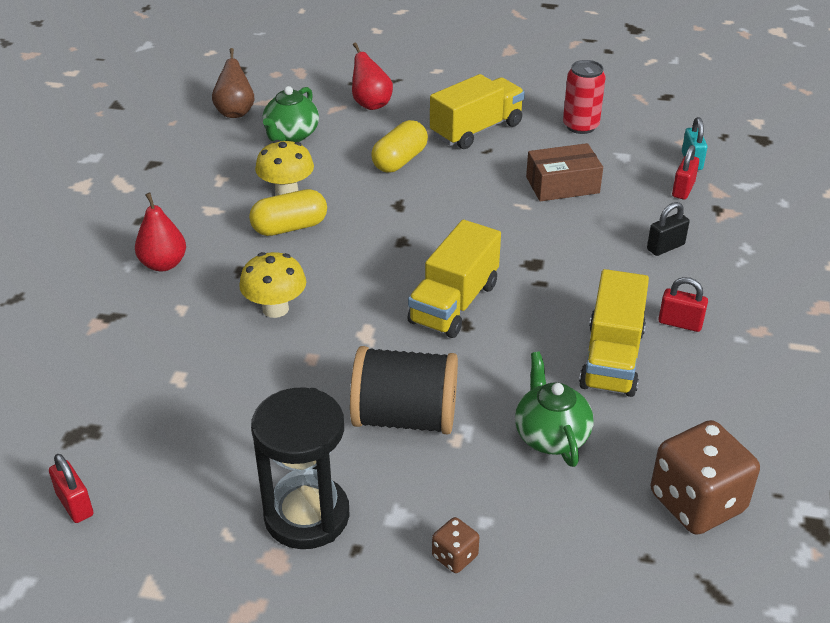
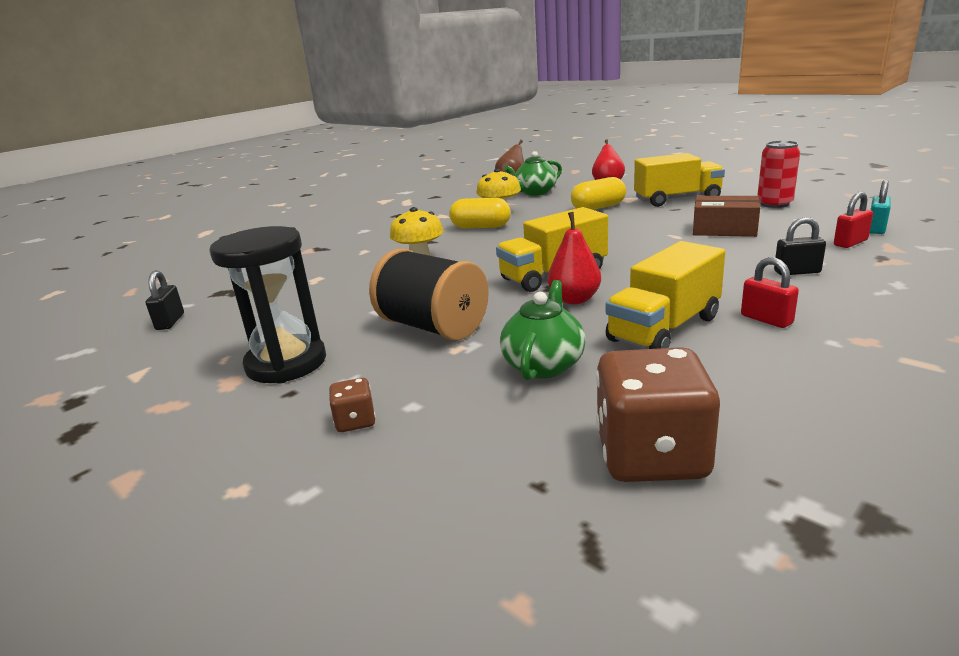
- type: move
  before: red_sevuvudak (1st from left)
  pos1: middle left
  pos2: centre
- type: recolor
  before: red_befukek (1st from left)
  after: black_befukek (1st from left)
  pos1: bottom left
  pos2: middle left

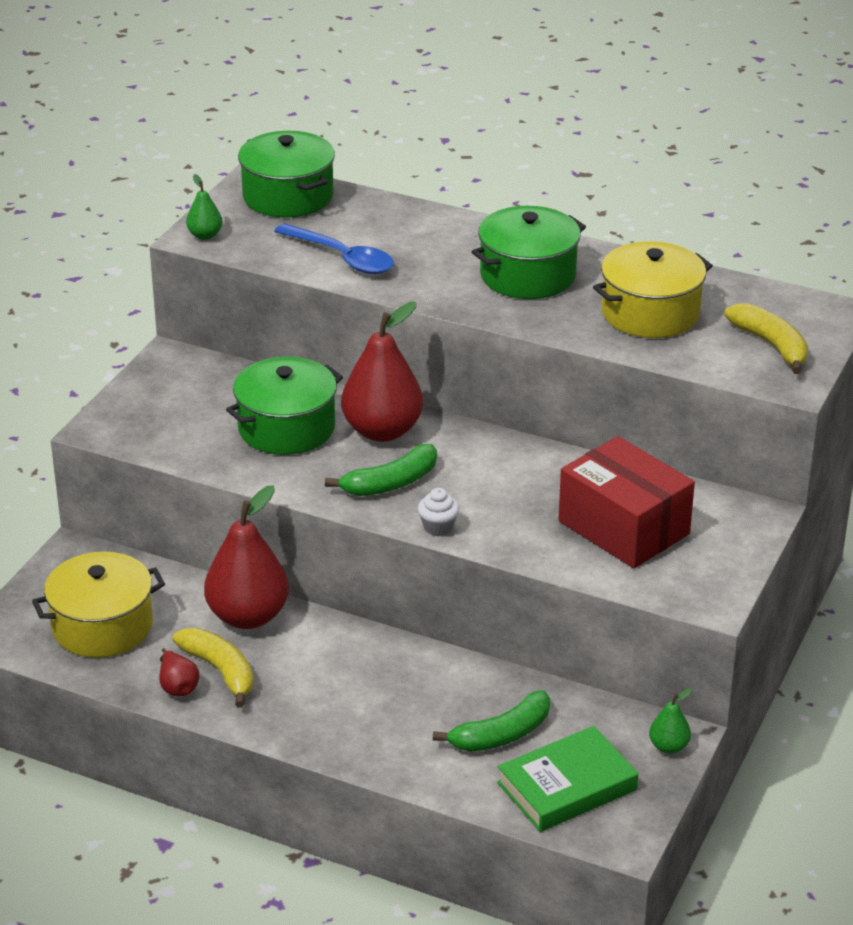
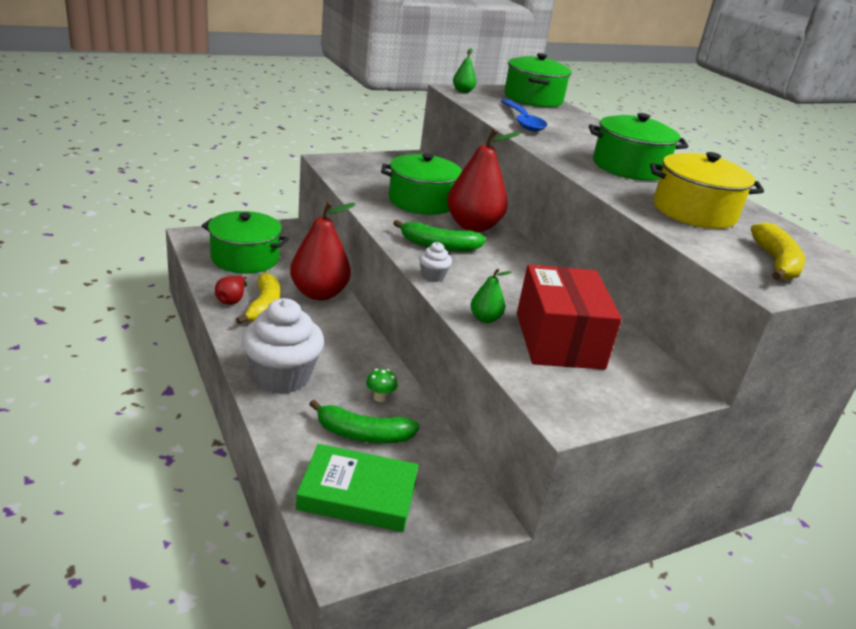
- type: insert
  after: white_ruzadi (1st from left)
  pos2: middle left
- type: insert
  after: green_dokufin
  pos2: centre
- type: move
  before: green_sevuvudak (2nd from left)
  pos1: bottom right
  pos2: centre
- type: recolor
  before: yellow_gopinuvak (1st from left)
  after: green_gopinuvak (1st from left)
  pos1: middle left
  pos2: middle left

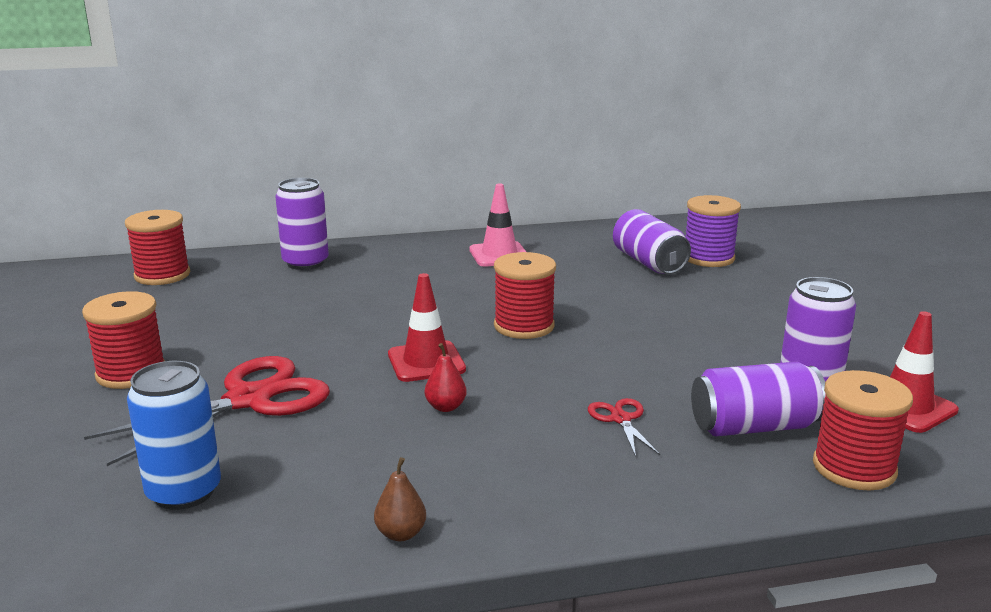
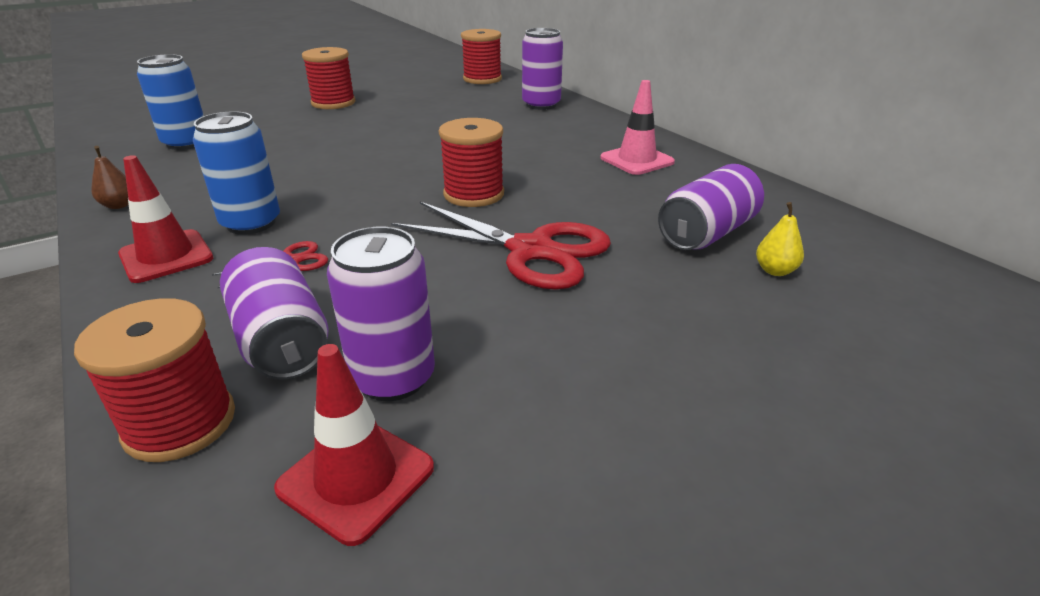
- type: delete
  before: red_sevuvudak
  pos1: centre
- type: insert
  after: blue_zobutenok (2nd from left)
  pos2: top left
- type: move
  before: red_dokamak (1st from left in the first image)
  after: red_dokamak (2nd from left)
  pos1: bottom left
  pos2: centre
- type: move
  before: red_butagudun (1st from left)
  pos1: centre
  pos2: middle left
- type: replace
  before: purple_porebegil
  after: yellow_sevuvudak
  pos1: middle right
  pos2: middle right

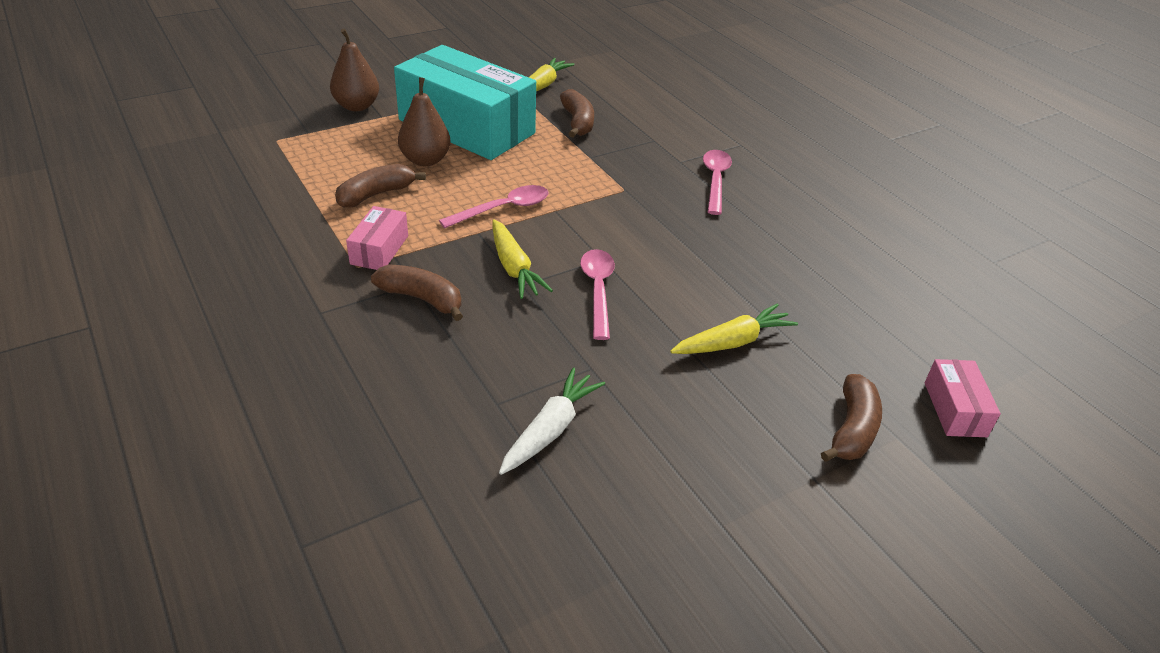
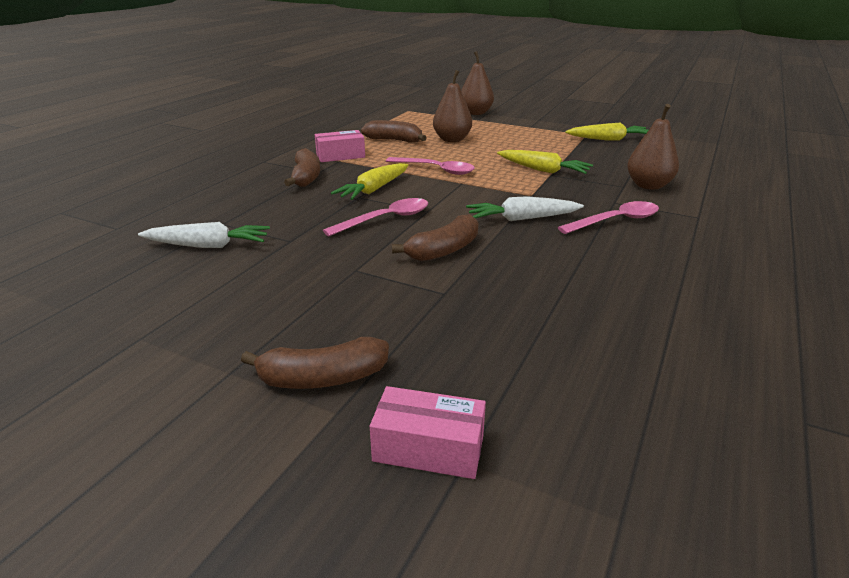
- type: delete
  before: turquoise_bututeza
  pos1: top centre
- type: insert
  after: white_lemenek (2nd from left)
  pos2: centre
- type: insert
  after: brown_sevuvudak (3rd from left)
  pos2: top right
- type: move
  before: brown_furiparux (3rd from left in the first image)
  after: brown_furiparux (4th from left)
  pos1: top centre
  pos2: centre
- type: move
  before: yellow_lemenek (3rd from left in the first image)
  after: yellow_lemenek (2nd from left)
  pos1: centre
  pos2: top centre
- type: rotate
  before: pink_bututeza (2nd from left)
  pos1: middle right
  pos2: bottom centre
  turn: 45

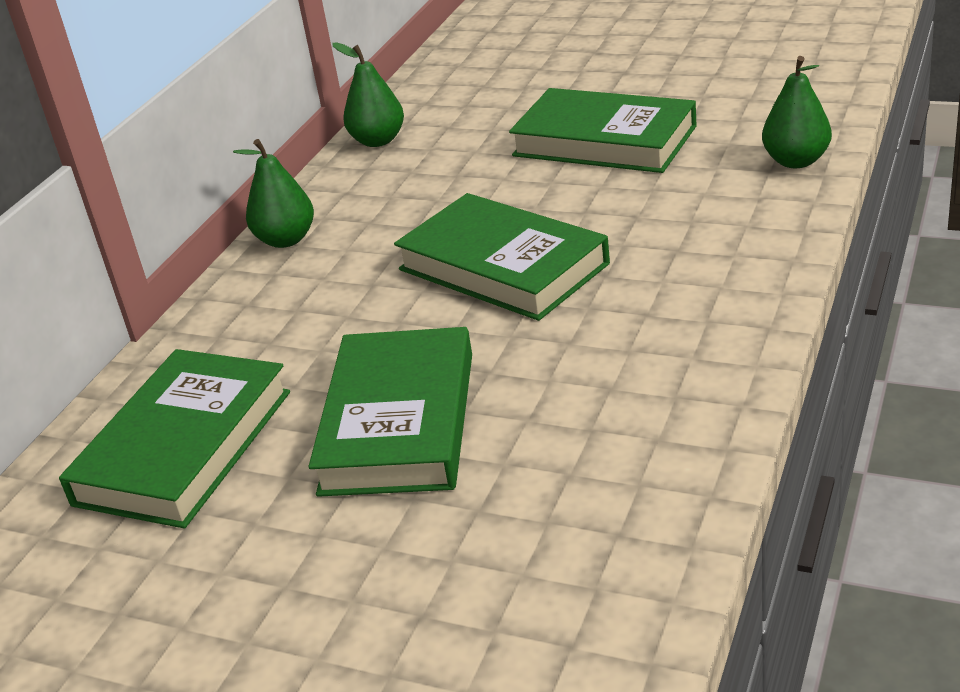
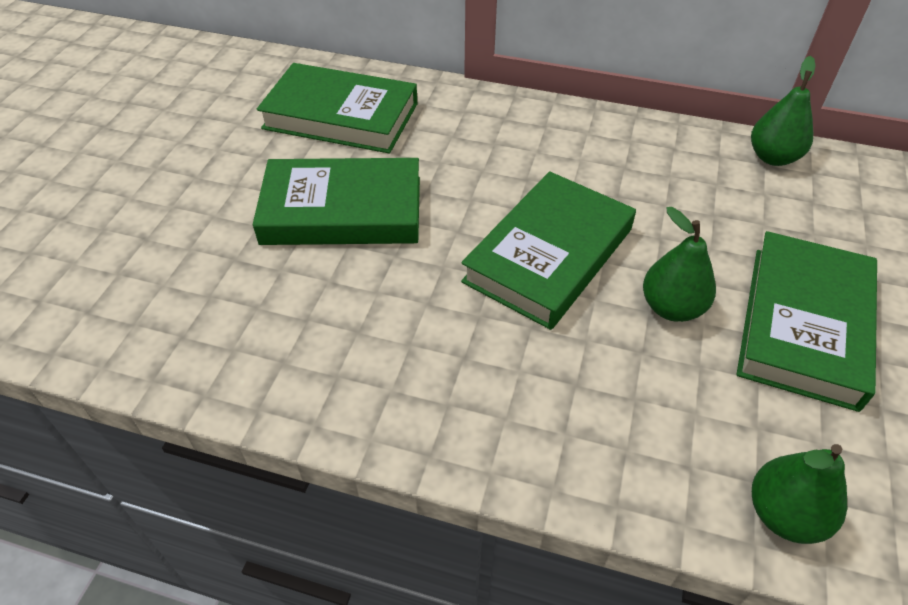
- type: move
  before: green_sevuvudak (1st from left)
  pos1: top left
  pos2: middle right

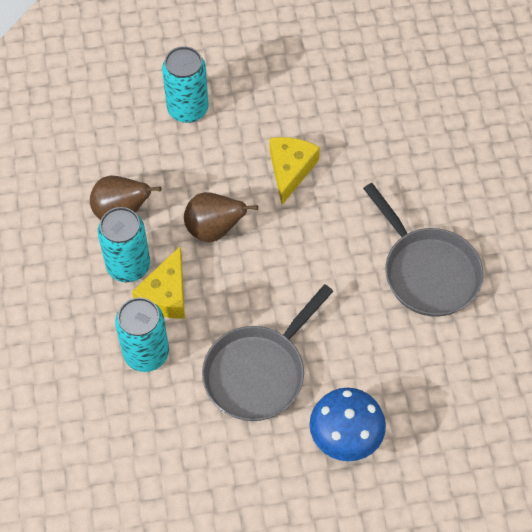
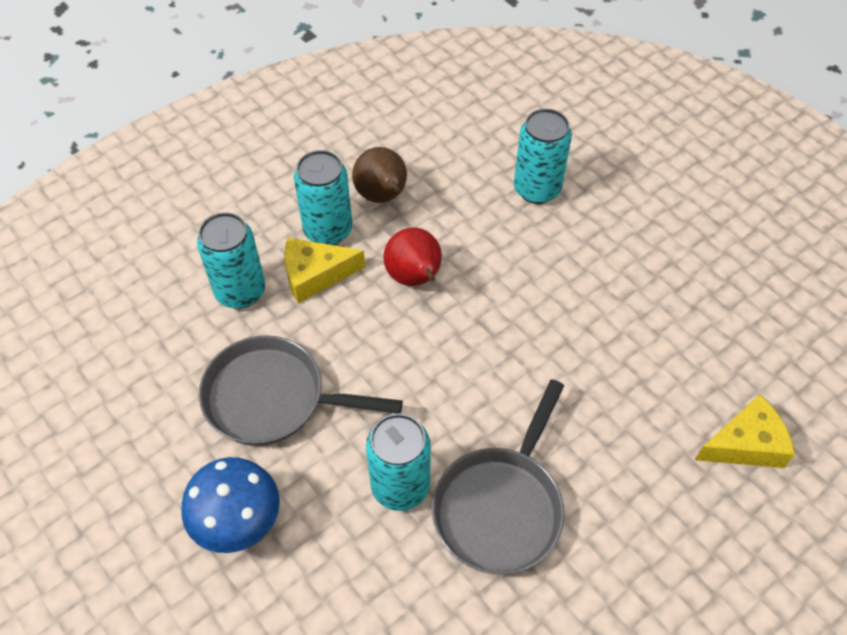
- type: insert
  after: turquoise_zobutenok (3rd from left)
  pos2: bottom centre
- type: move
  before: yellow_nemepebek (2nd from left)
  pos1: top centre
  pos2: bottom right
- type: recolor
  before: brown_sevuvudak (2nd from left)
  after: red_sevuvudak
  pos1: centre
  pos2: centre

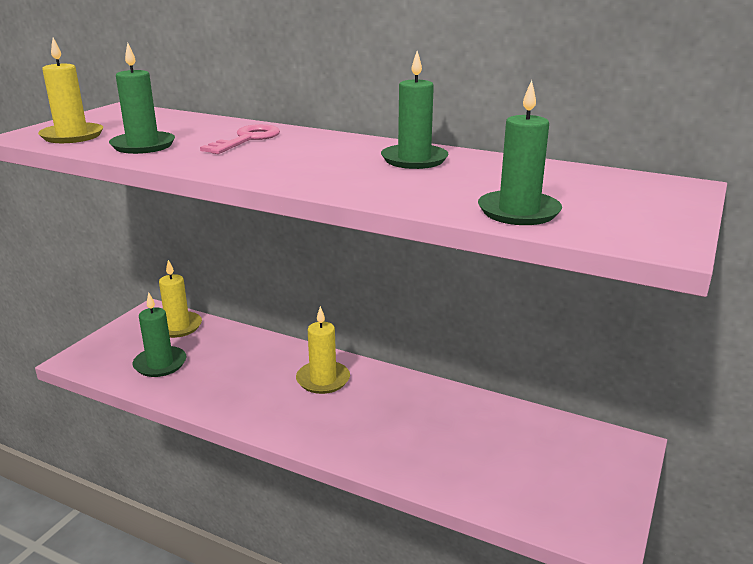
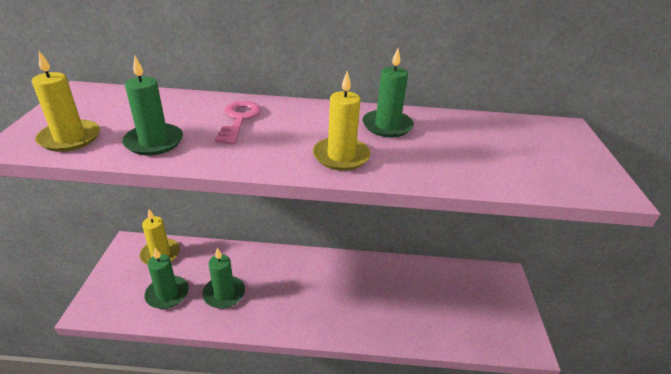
- type: move
  before: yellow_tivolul (3rd from left)
  pos1: centre
  pos2: top centre
- type: move
  before: green_tivolul (4th from left in the first image)
  after: green_tivolul (3rd from left)
  pos1: top right
  pos2: bottom left

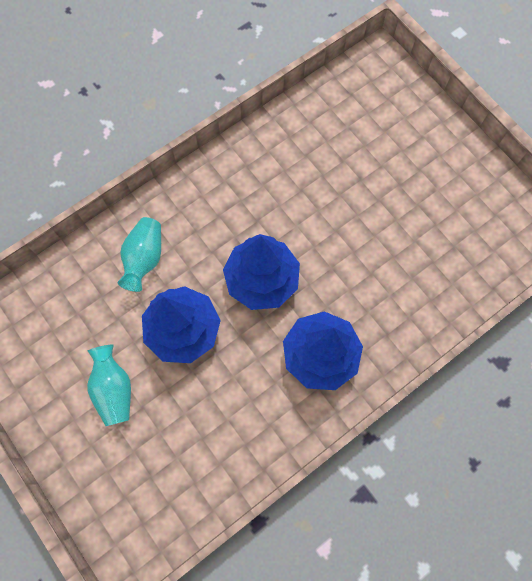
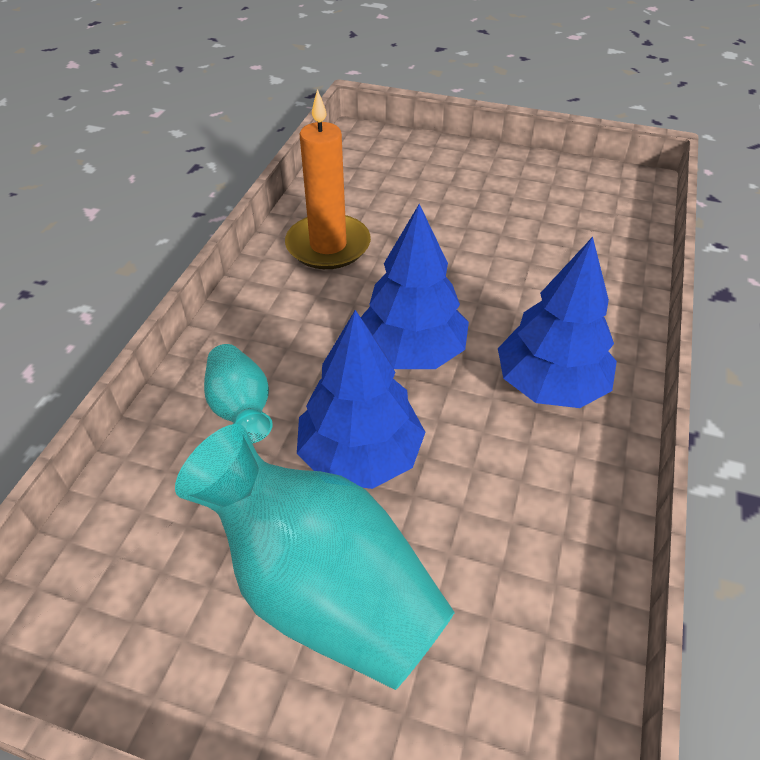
- type: insert
  after: orange_tivolul
  pos2: top centre
- type: resize
  before: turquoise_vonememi (1st from left in the first image)
  pos1: middle left
  pos2: bottom centre
  scale: 1.98

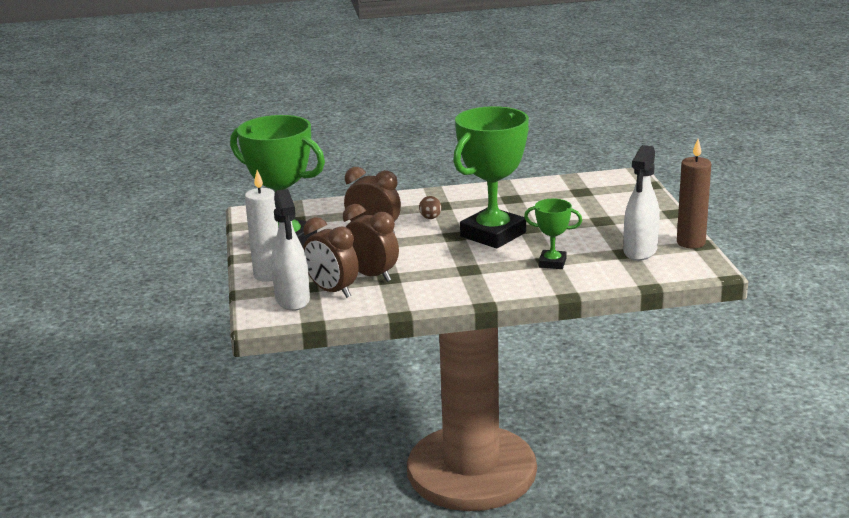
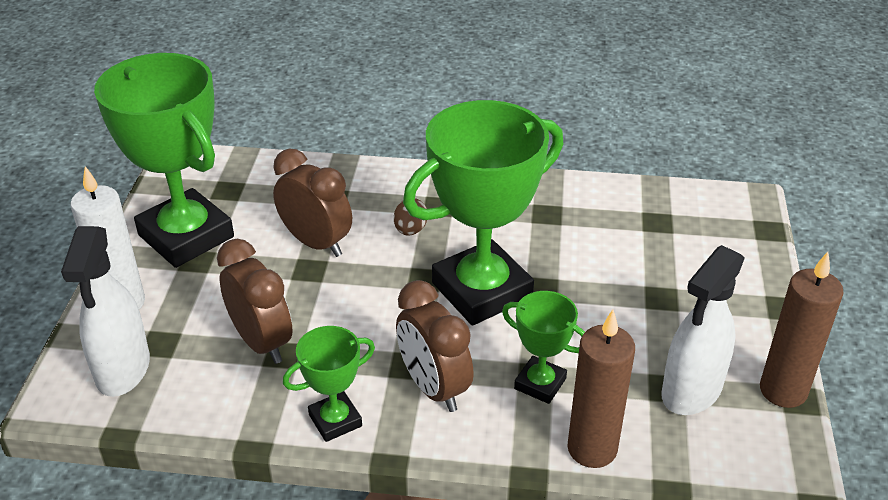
- type: insert
  after: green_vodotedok (2nd from left)
  pos2: bottom centre
- type: insert
  after: brown_tivolul (1st from left)
  pos2: bottom right
- type: move
  before: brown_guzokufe (1st from left in the first image)
  after: brown_guzokufe (3rd from left)
  pos1: centre
  pos2: bottom centre

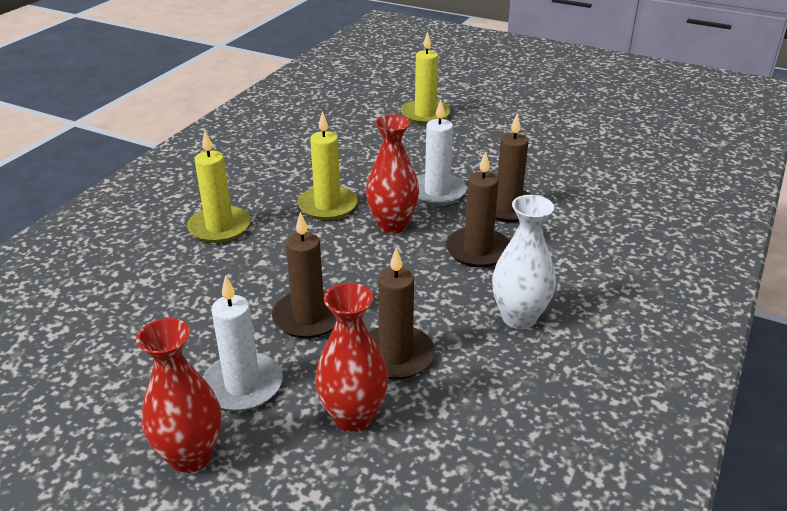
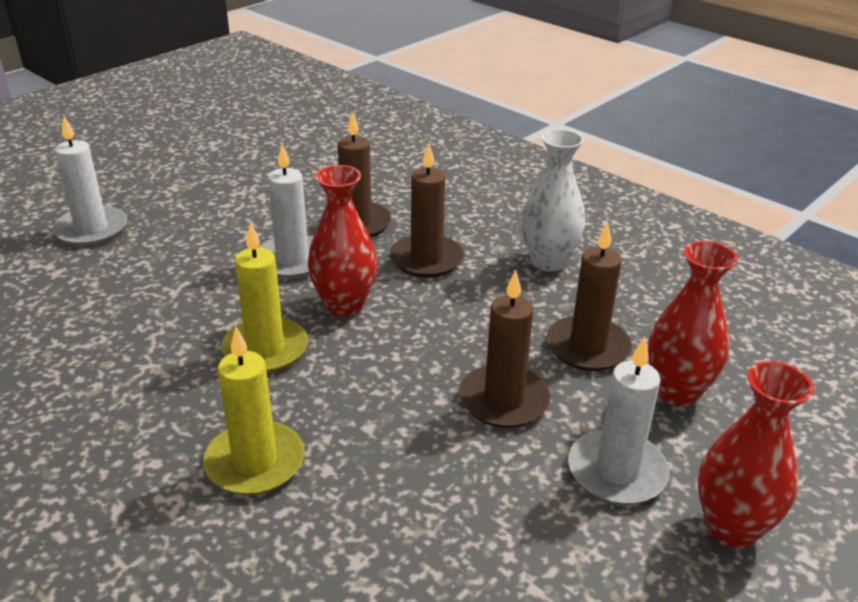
- type: recolor
  before: yellow_tivolul (3rd from left)
  after: white_tivolul (1st from left)
  pos1: top centre
  pos2: top left

